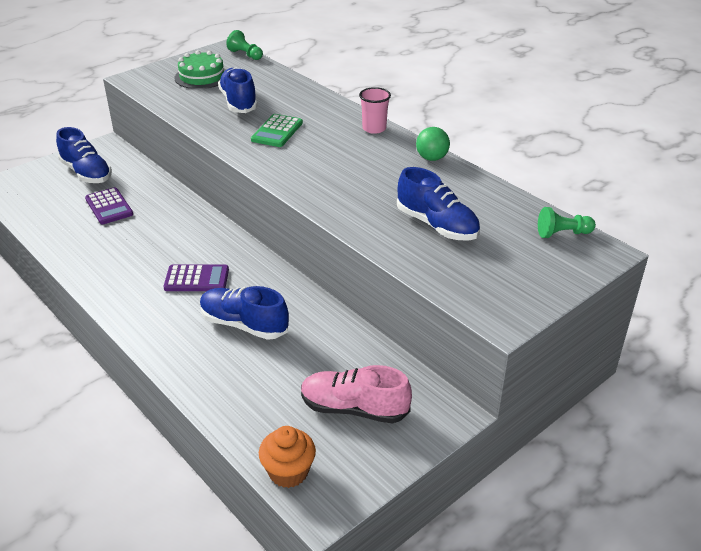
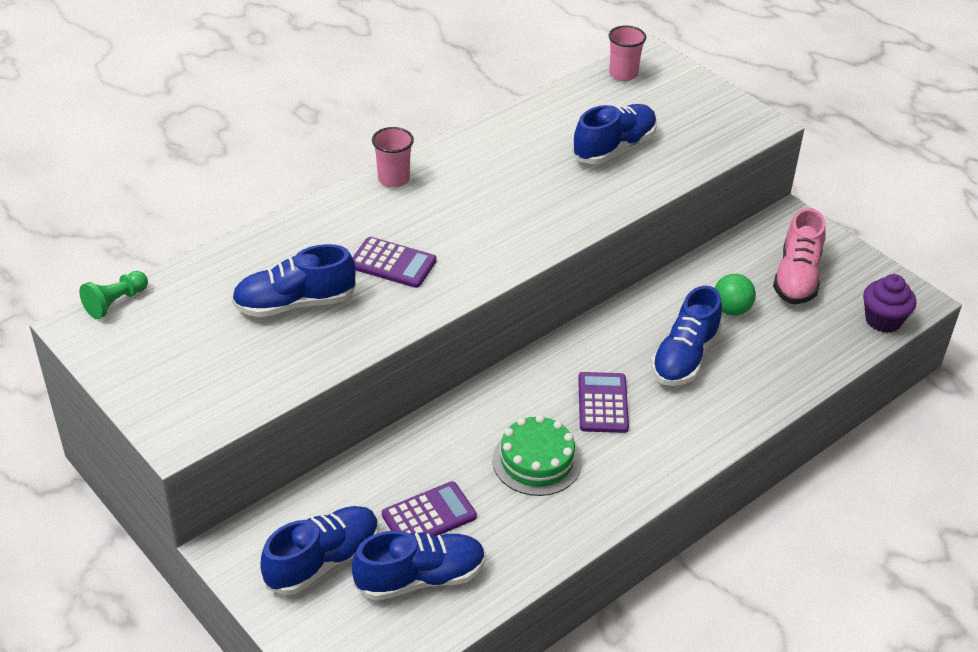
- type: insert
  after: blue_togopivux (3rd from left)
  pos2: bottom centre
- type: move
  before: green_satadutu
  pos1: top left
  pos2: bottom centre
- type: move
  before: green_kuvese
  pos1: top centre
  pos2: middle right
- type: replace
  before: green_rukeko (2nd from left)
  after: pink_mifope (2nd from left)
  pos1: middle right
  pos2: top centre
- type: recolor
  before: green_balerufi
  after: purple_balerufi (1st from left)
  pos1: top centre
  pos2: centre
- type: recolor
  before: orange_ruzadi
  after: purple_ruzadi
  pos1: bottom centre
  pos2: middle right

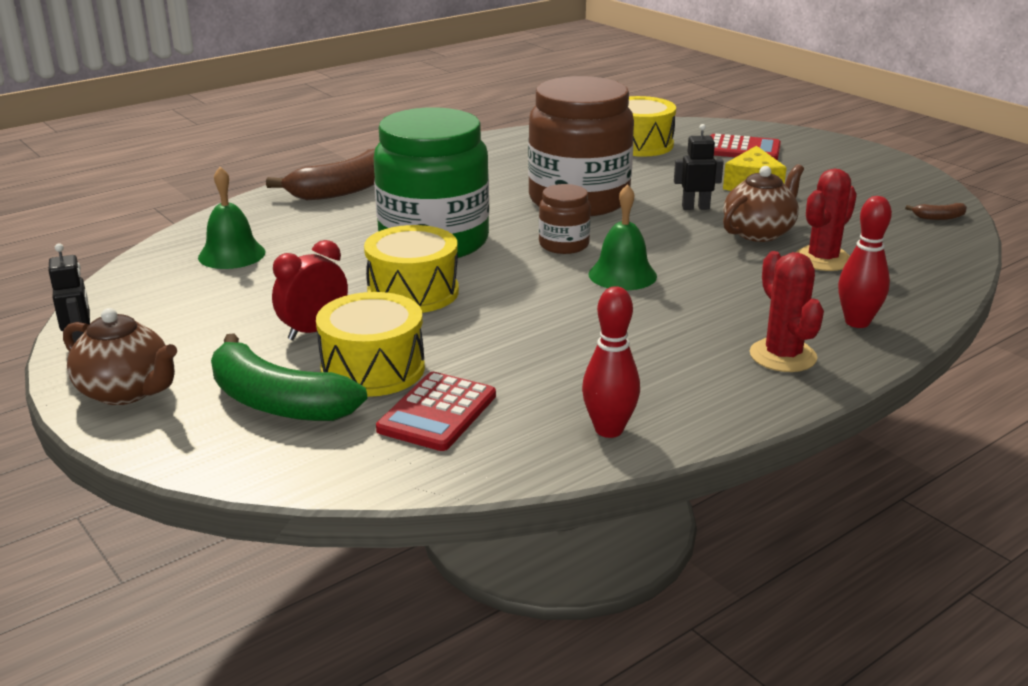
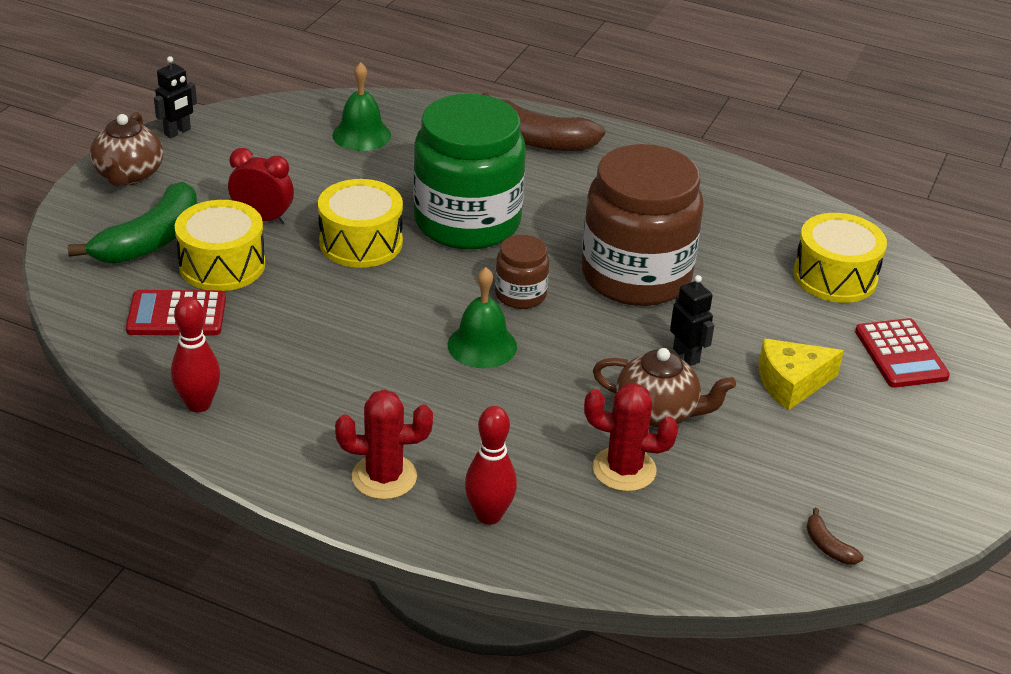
- type: rotate
  before: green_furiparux
  pos1: middle left
  pos2: top left
  turn: -150
- type: rotate
  before: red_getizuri (1st from left)
  pos1: middle right
  pos2: centre
  turn: 45

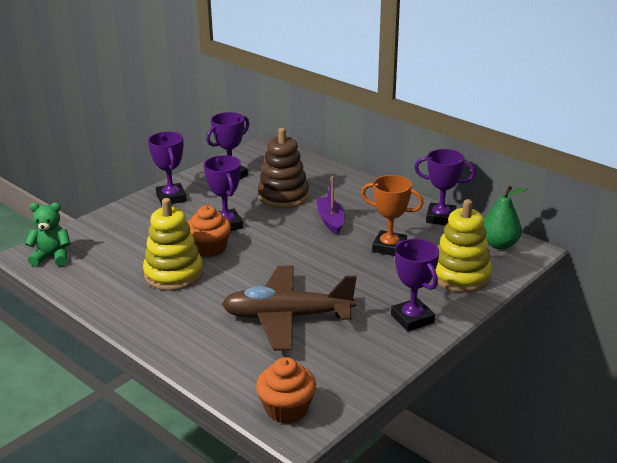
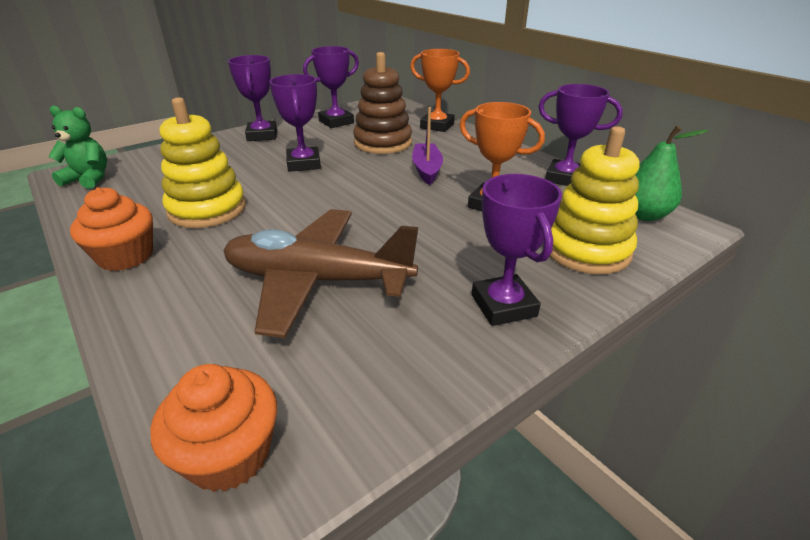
- type: insert
  after: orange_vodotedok (1st from left)
  pos2: top centre
- type: move
  before: orange_ruzadi (1st from left)
  pos1: centre
  pos2: middle left

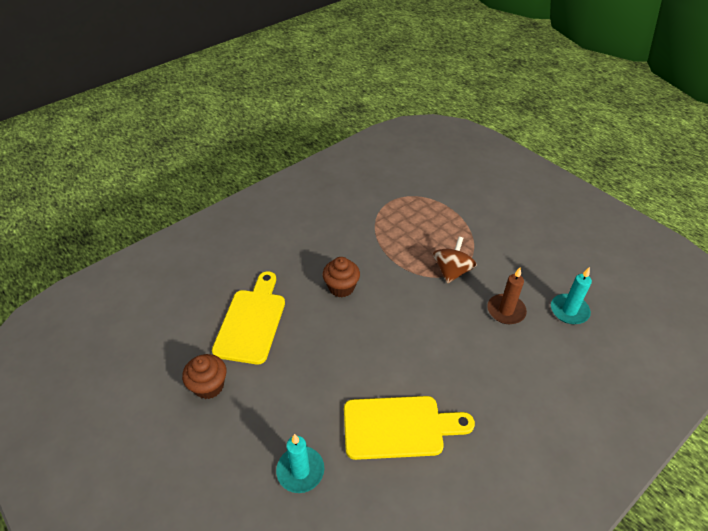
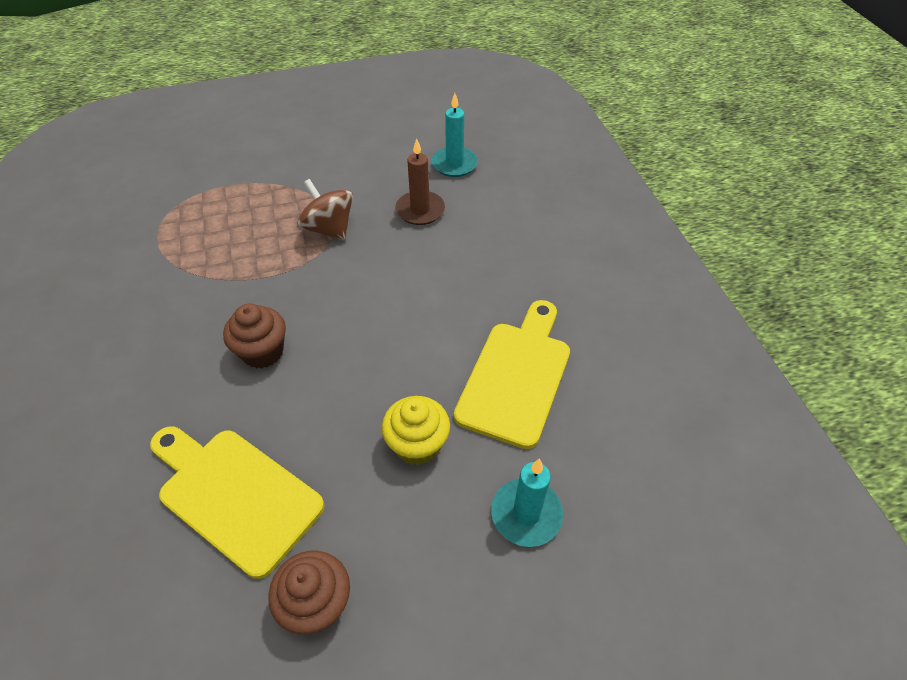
- type: insert
  after: yellow_ruzadi
  pos2: centre

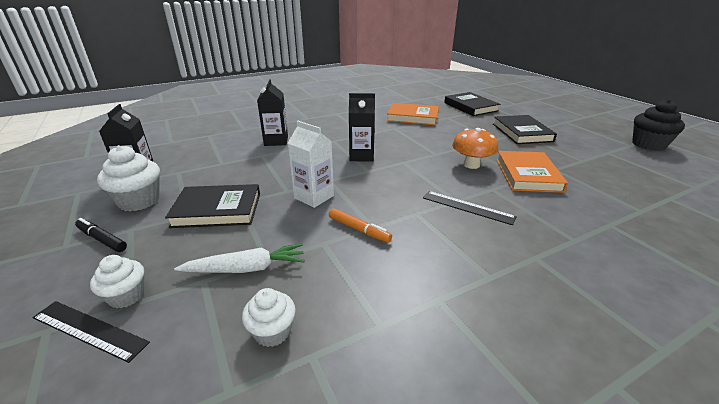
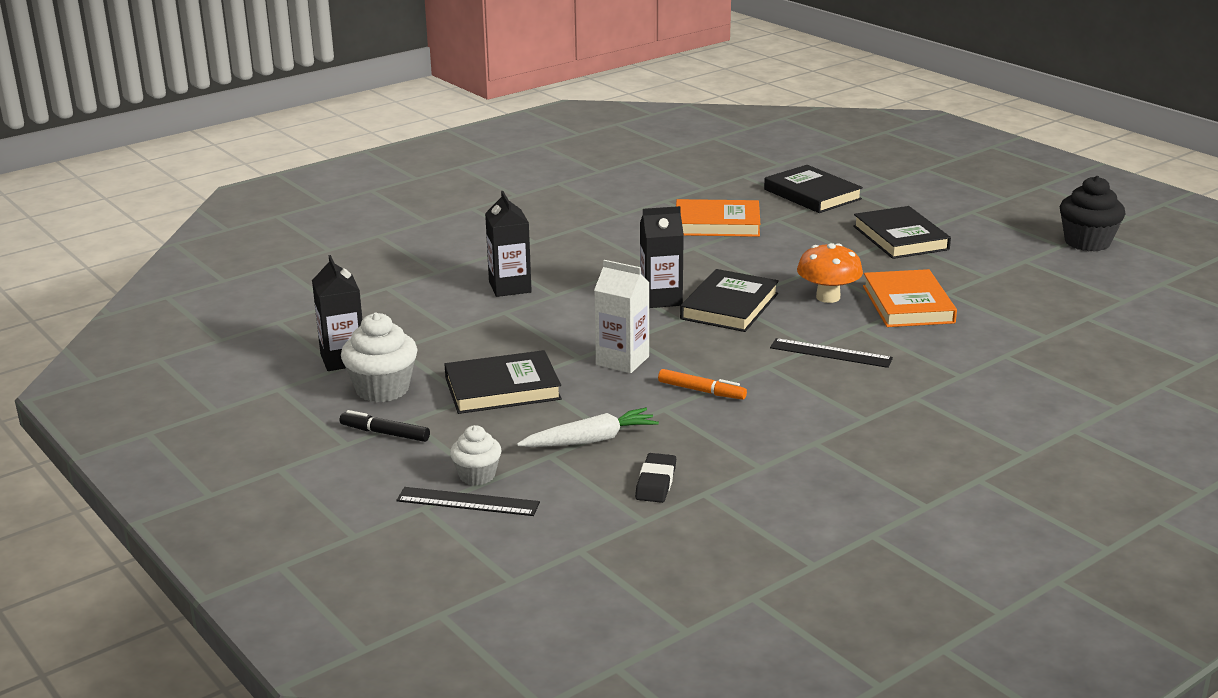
- type: insert
  after: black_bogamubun (2nd from left)
  pos2: centre
- type: replace
  before: white_ruzadi (3rd from left)
  after: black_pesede
  pos1: bottom centre
  pos2: bottom centre

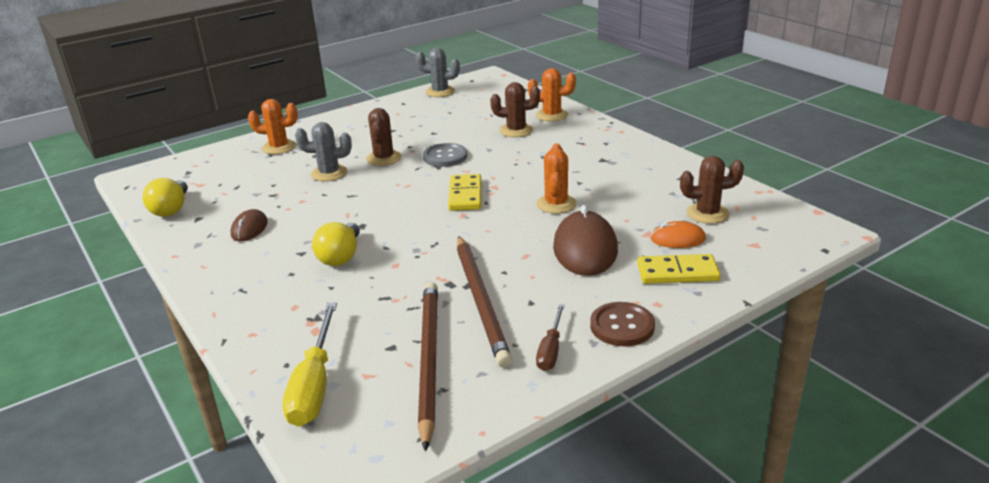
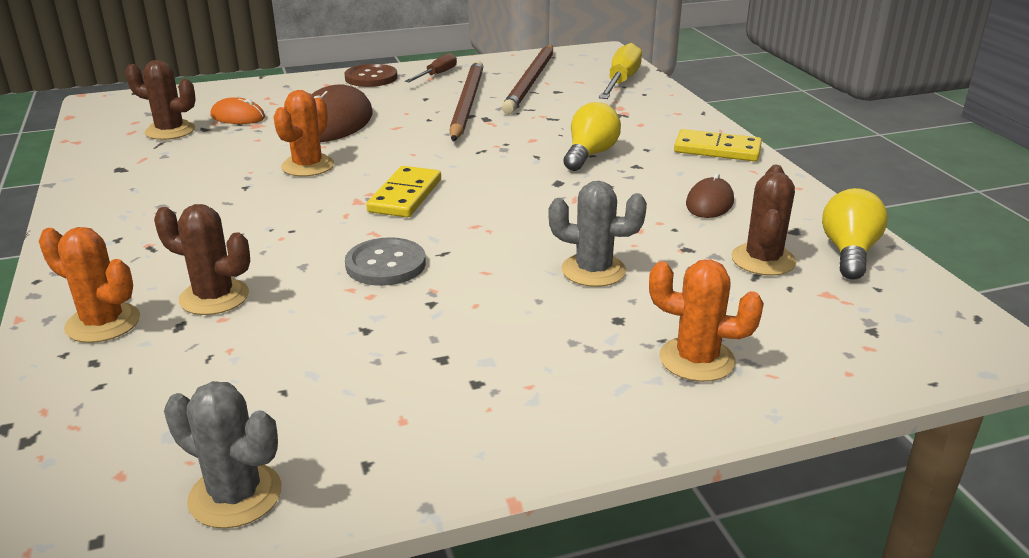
- type: move
  before: brown_getizuri (1st from left in the first image)
  after: brown_getizuri (3rd from left)
  pos1: top centre
  pos2: middle right
- type: move
  before: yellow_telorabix (2nd from left)
  pos1: middle right
  pos2: top right

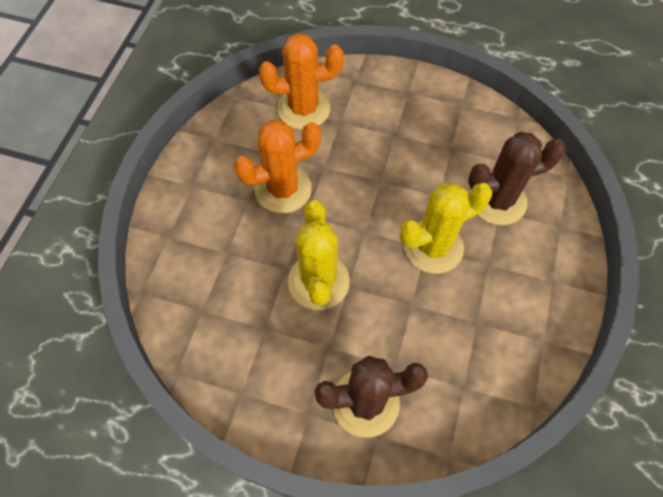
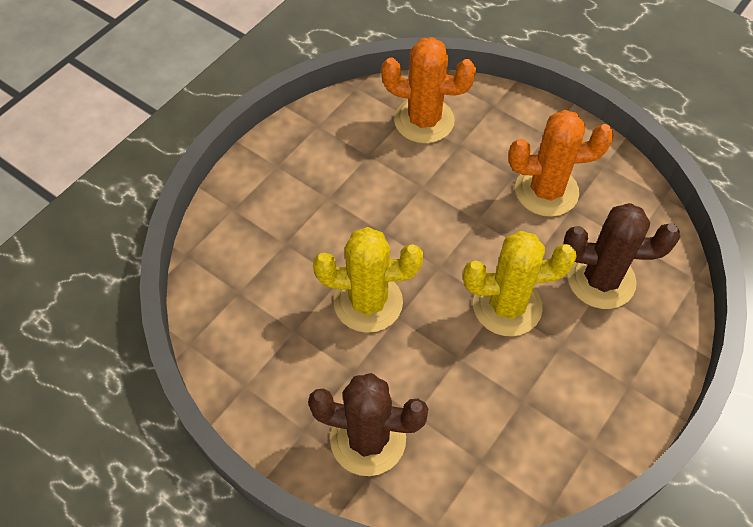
- type: move
  before: orange_getizuri (1st from left in the first image)
  after: orange_getizuri (2nd from left)
  pos1: centre
  pos2: top right
- type: rotate
  before: yellow_getizuri (1st from left)
  pos1: centre
  pos2: centre
  turn: 75

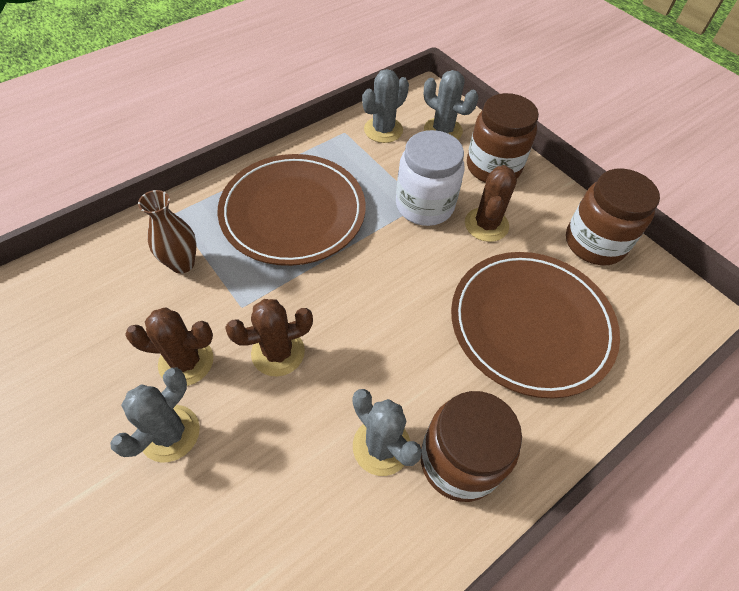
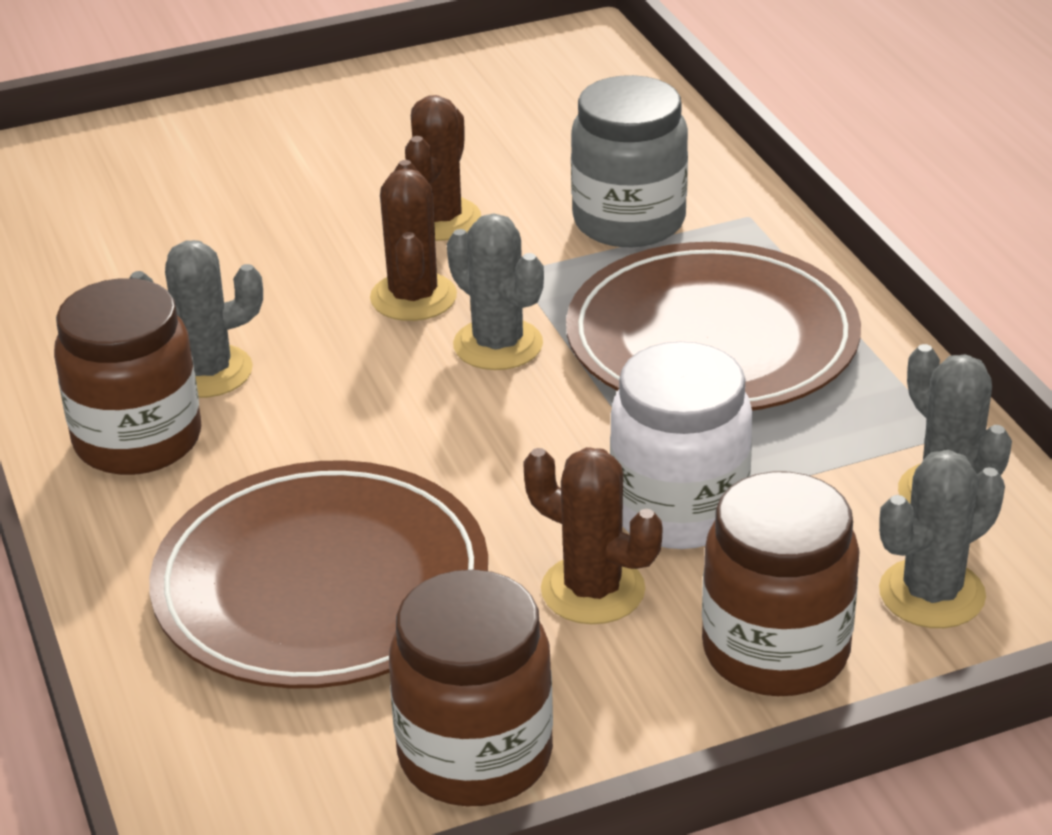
- type: move
  before: grey_getizuri (1st from left in the first image)
  after: grey_getizuri (2nd from left)
  pos1: bottom left
  pos2: centre
- type: replace
  before: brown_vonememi
  after: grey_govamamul
  pos1: middle left
  pos2: top centre

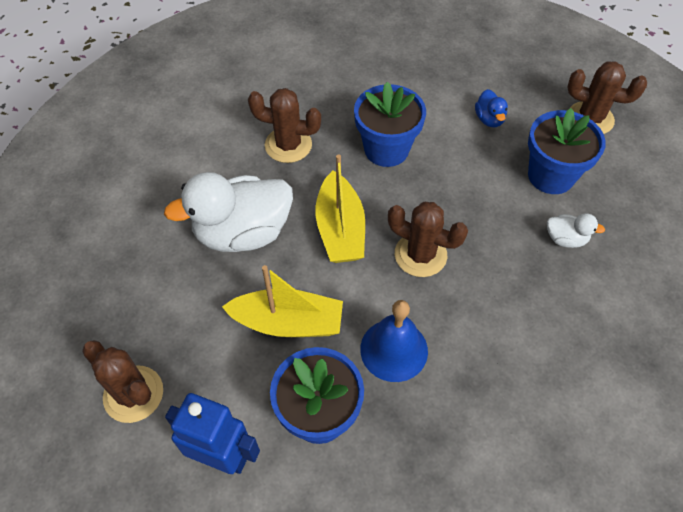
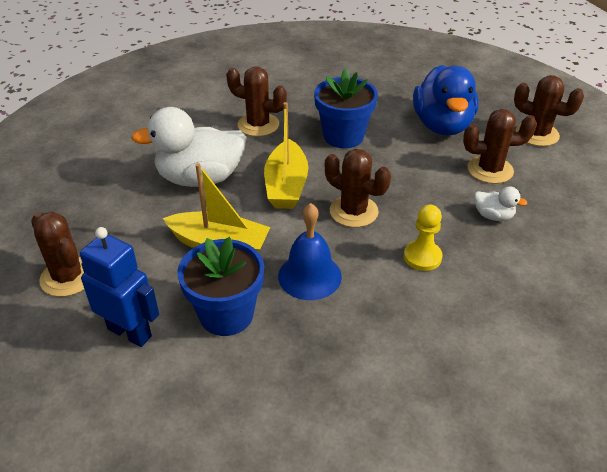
- type: insert
  after: yellow_rukeko
  pos2: middle right
- type: replace
  before: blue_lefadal (3rd from left)
  after: brown_getizuri (4th from left)
  pos1: top right
  pos2: top right
- type: resize
  before: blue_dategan
  pos1: top right
  pos2: top right
  scale: 2.25

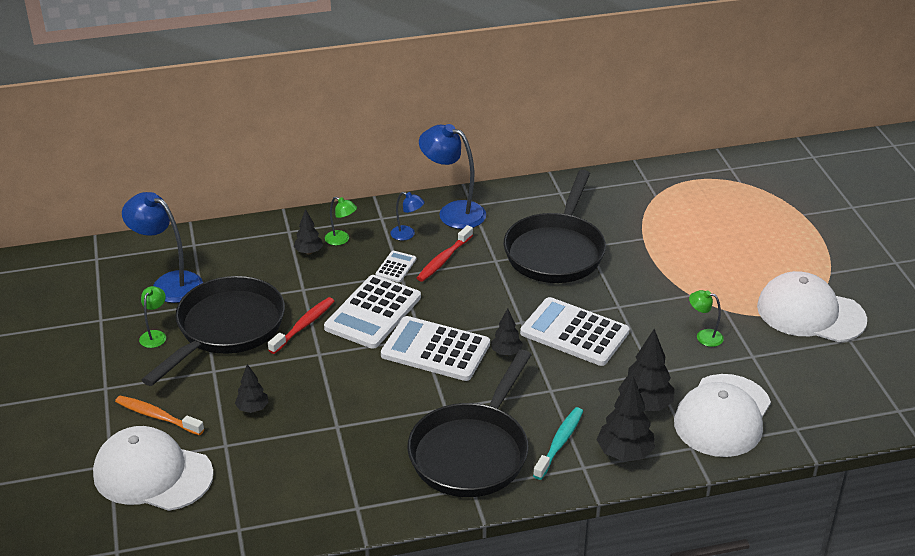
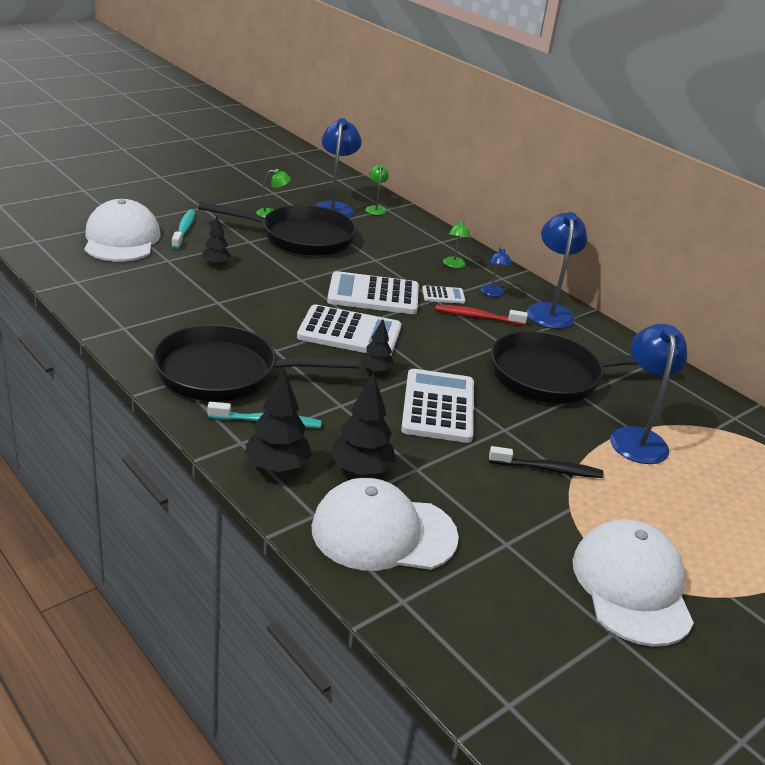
- type: delete
  before: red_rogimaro (1st from left)
  pos1: middle left
- type: delete
  before: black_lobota (2nd from left)
  pos1: centre
- type: insert
  after: black_rogimaro
  pos2: middle right
- type: insert
  after: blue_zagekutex (4th from left)
  pos2: middle right
- type: move
  before: green_zagekutex (3rd from left in the first image)
  after: green_zagekutex (2nd from left)
  pos1: middle right
  pos2: top centre
- type: recolor
  before: orange_rogimaro
  after: turquoise_rogimaro (1st from left)
  pos1: bottom left
  pos2: top left
- type: rotate
  before: white_balerufi (3rd from left in the first image)
  pos1: centre
  pos2: centre
  turn: 105

